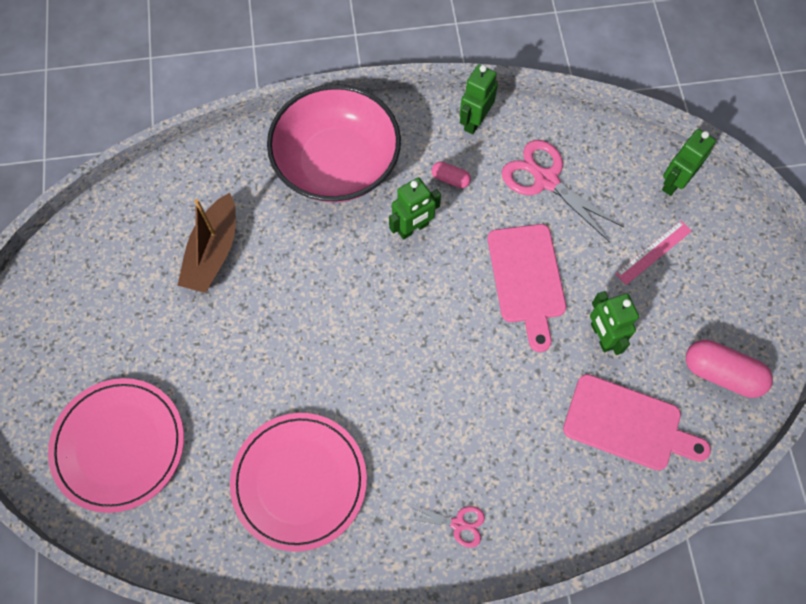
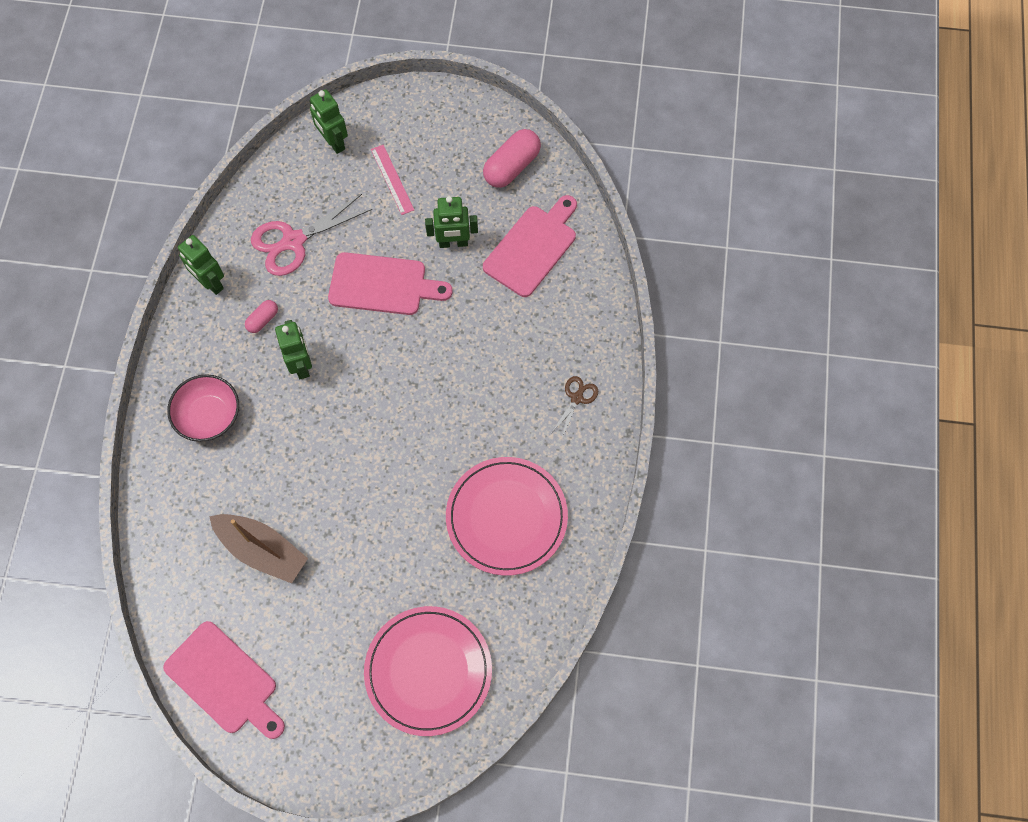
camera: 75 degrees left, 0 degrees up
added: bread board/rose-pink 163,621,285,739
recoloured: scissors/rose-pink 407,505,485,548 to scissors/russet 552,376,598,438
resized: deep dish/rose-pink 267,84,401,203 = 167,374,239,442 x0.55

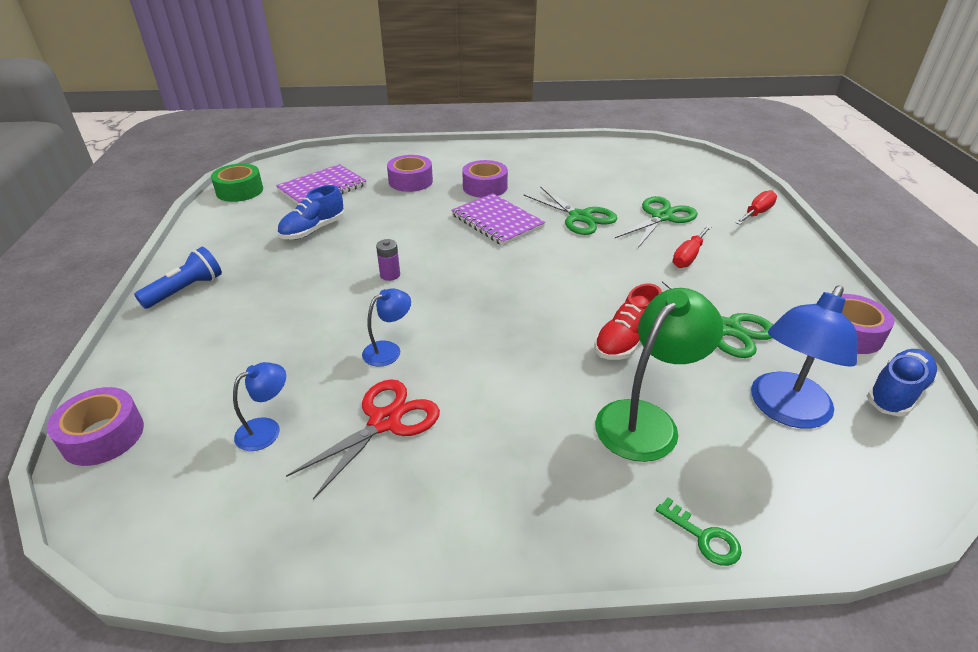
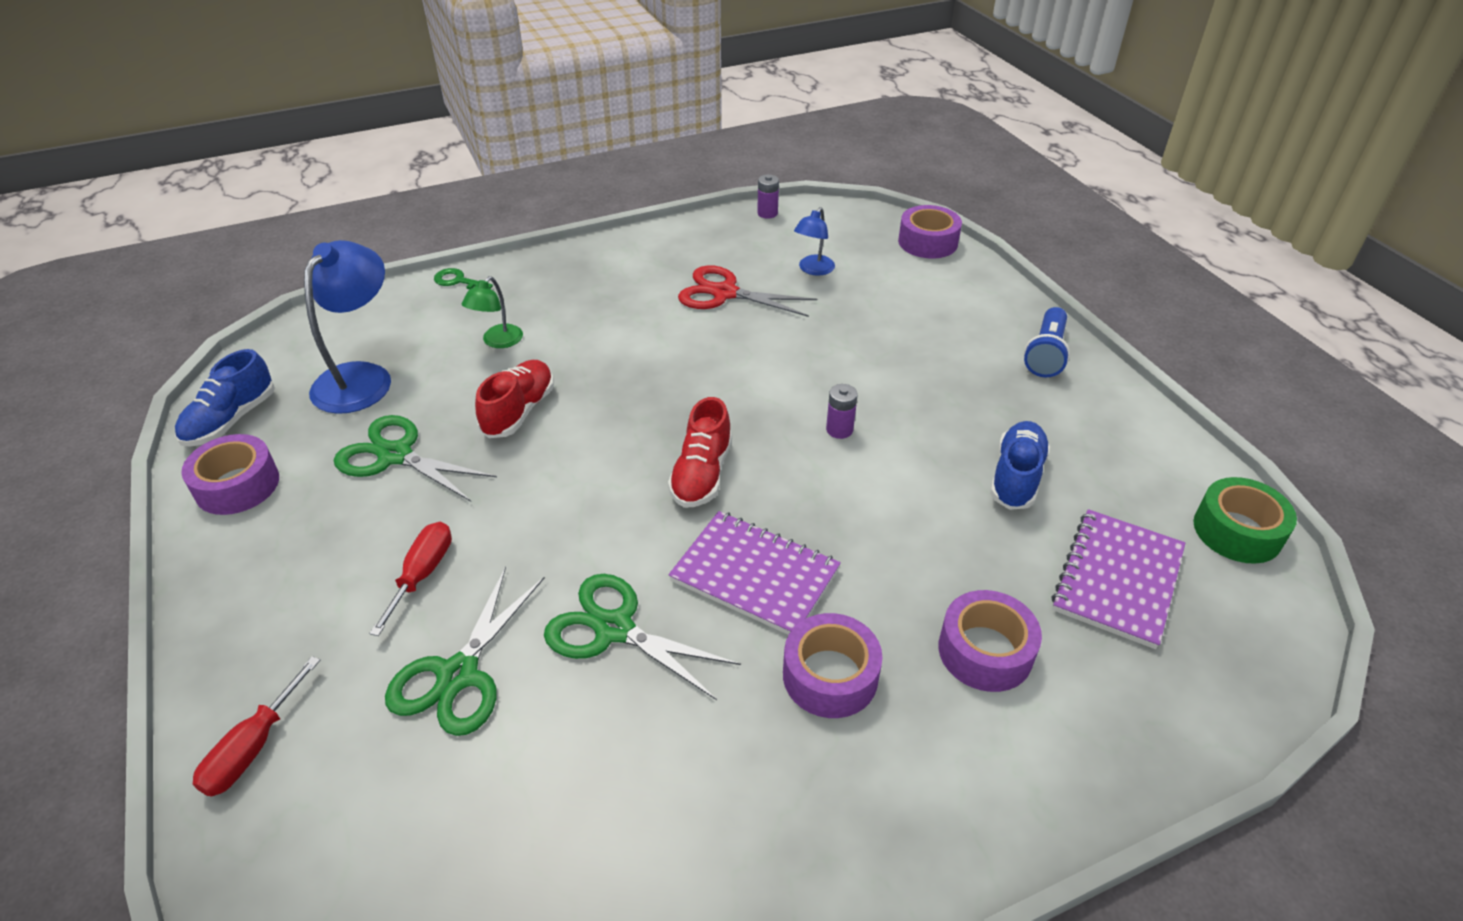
camera: 160 degrees right, 5 degrees up
removed: desk lamp/royal blue 362,288,411,367
added: shoe/crimson 668,397,732,508; power cell/royal purple 757,175,779,218
turned: scissors/crimson 286,379,440,500 = 678,265,817,317 90 degrees clockwise
resized: desk lamp/emerald 595,288,723,462 = 461,276,523,348 x0.53

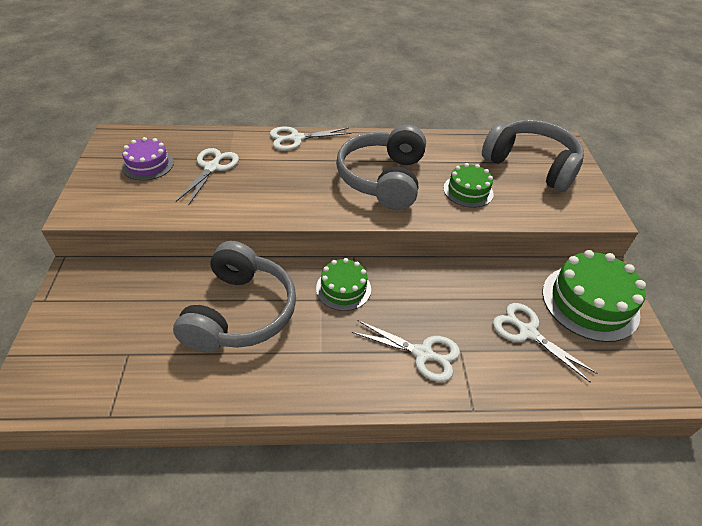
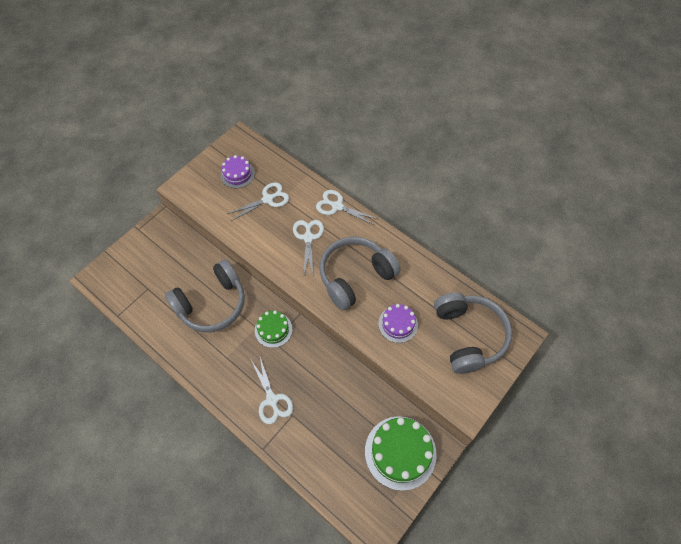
camera: 45 degrees right, 15 degrees up
moved: scissors/white 493,303,598,382 to 293,220,324,274
recoloured: gateau/emerald 443,163,494,208 to gateau/royal purple 378,304,418,343

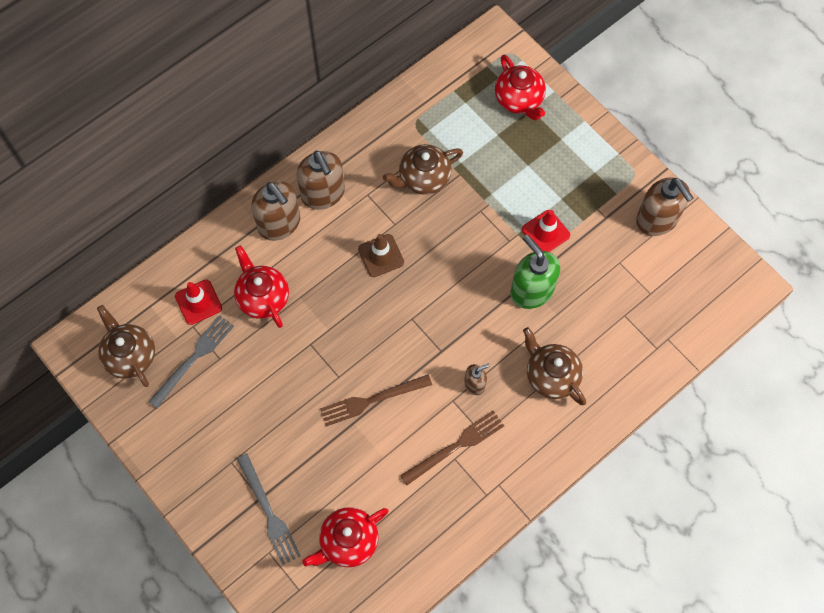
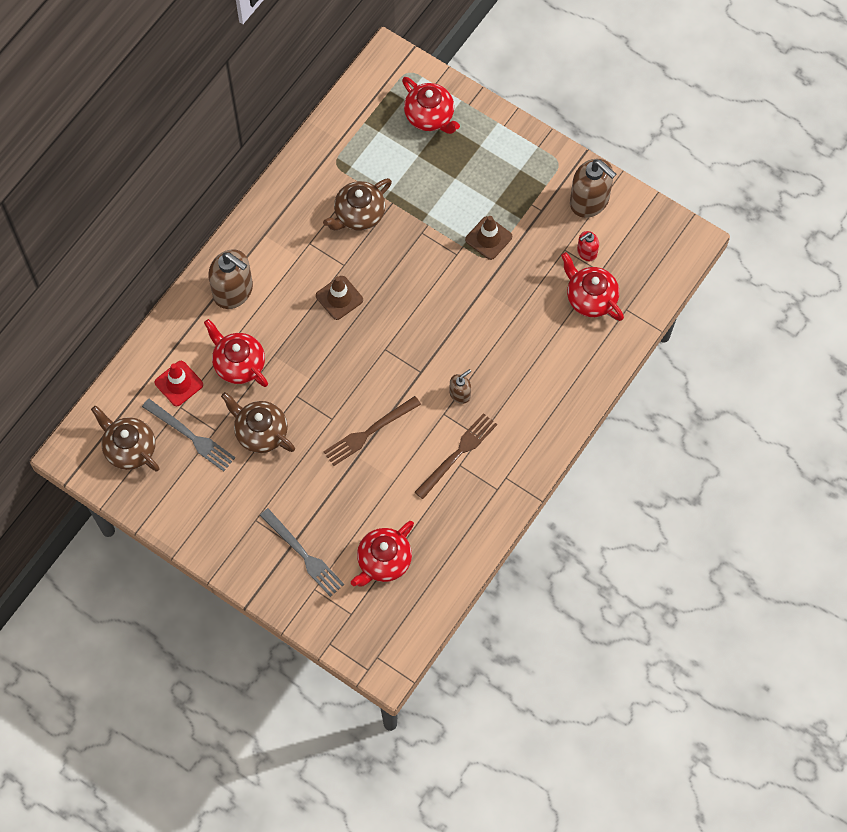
camera: 15 degrees left, 0 degrees up
removed: soap pump/russet 297,151,345,210; soap pump/emerald 510,235,560,309
added: tea pot/crimson 561,252,624,321; soap pump/crimson 577,231,599,261
moved: tea pot/russet 523,327,586,405 to 221,392,295,453
recoloured: safety cone/crimson 522,210,570,252 to safety cone/russet 465,216,512,260
turned: table fork/ash-grey 148,315,234,408 = 142,399,235,472 105 degrees clockwise

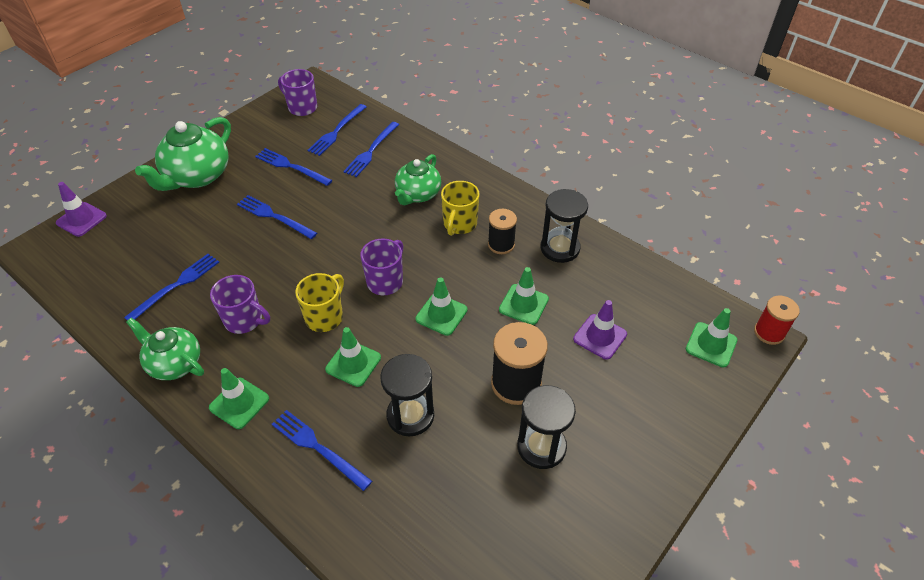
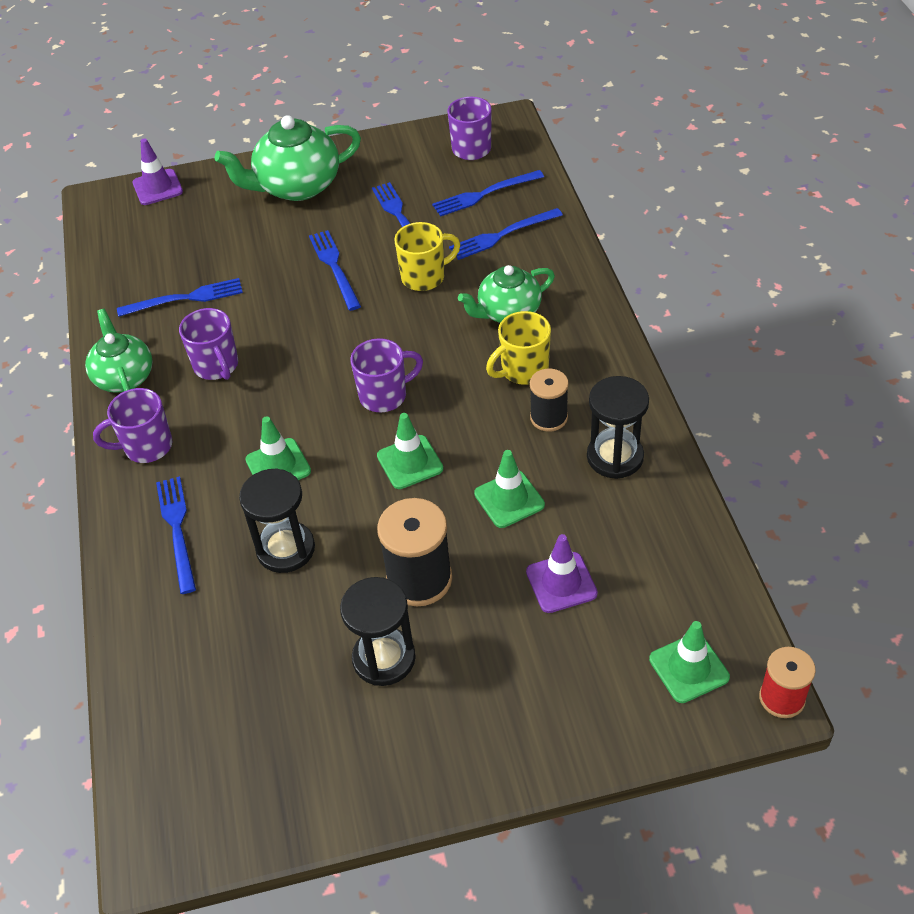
camera: 40 degrees right, 0 degrees up
moved: coffee mug/bright yellow 295,273,344,332 to 394,222,460,291
replaced: safety cone/emerald 209,368,269,429 to coffee mug/royal purple 93,388,172,463

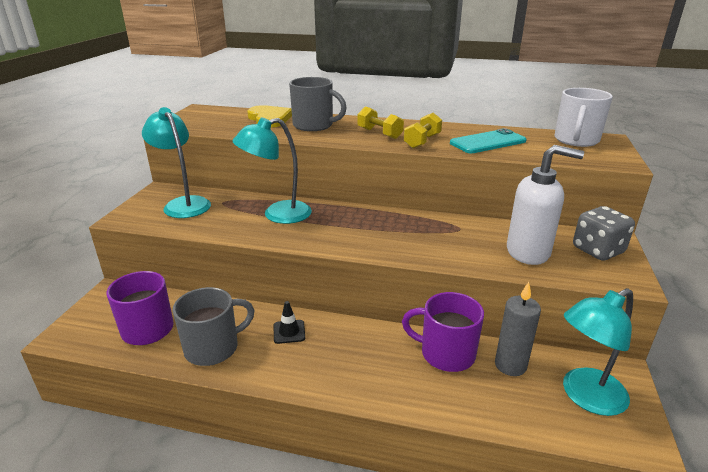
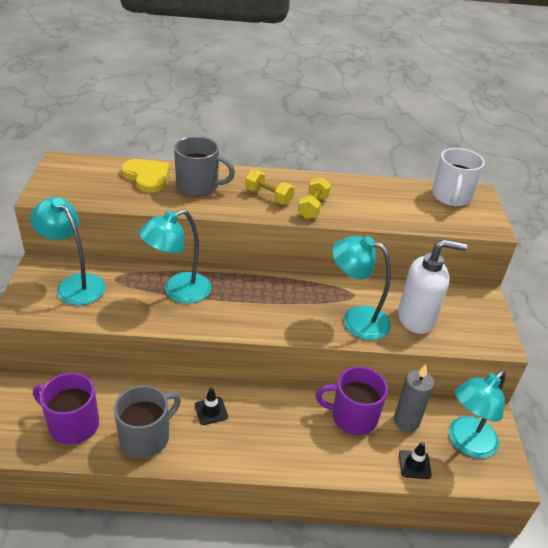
camera: 15 degrees left, 10 degrees up
removed: mobile phone/turquoise 450,128,527,153; die/ash-grey 573,206,635,261
added: desk lamp/turquoise 332,236,391,340; safety cone/jet-black 399,442,432,479

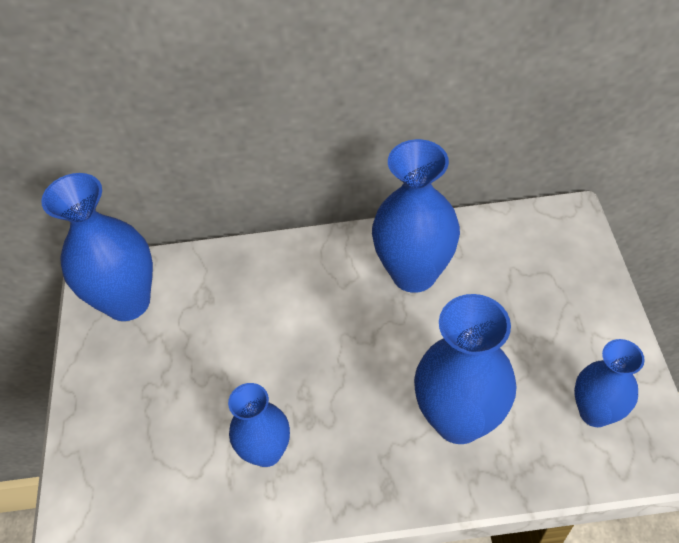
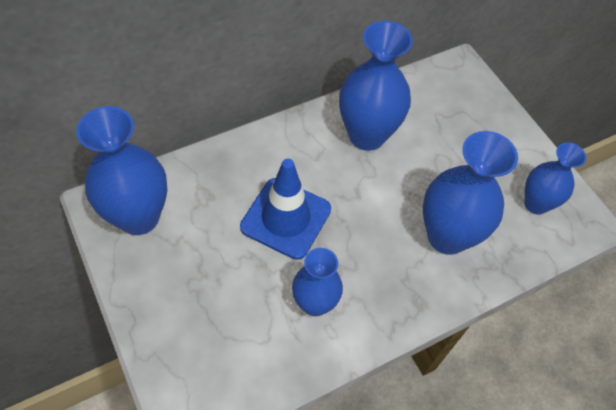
camera: 30 degrees left, 5 degrees up
added: safety cone/royal blue 240,159,331,260

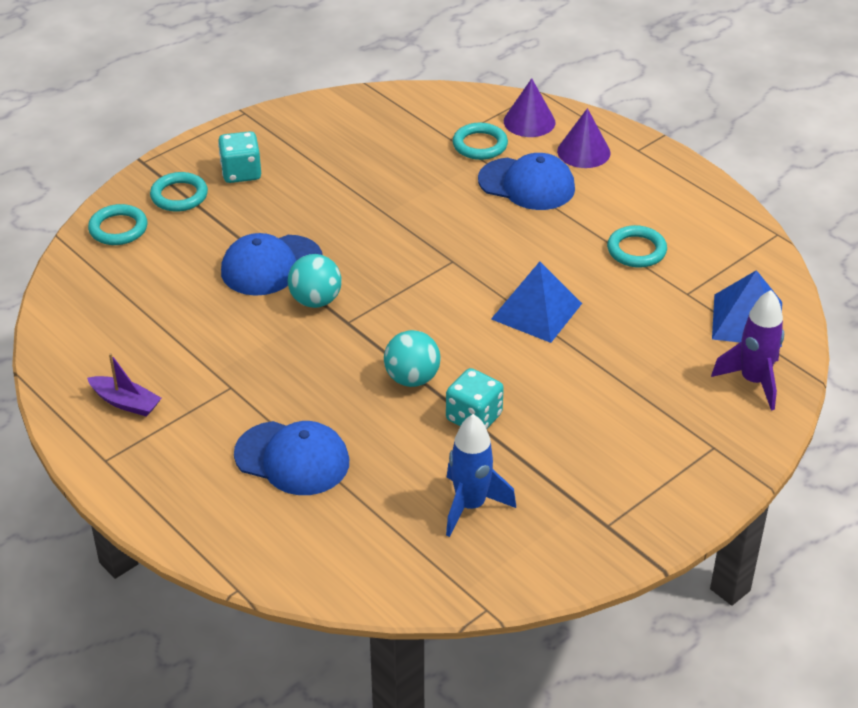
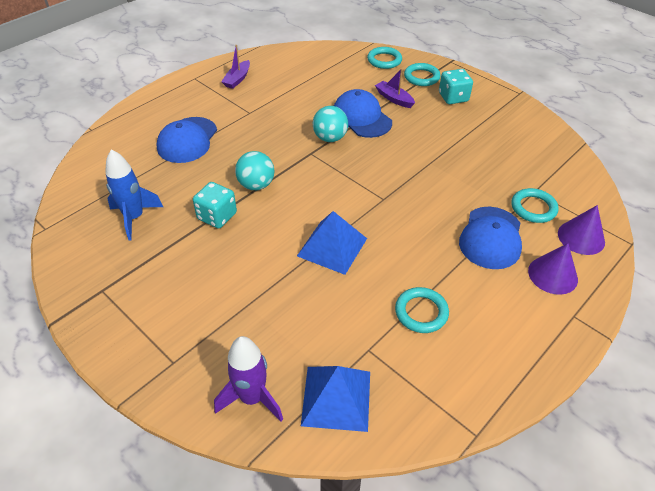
camera: 85 degrees right, 5 degrees up
added: boat/royal purple 375,68,415,108

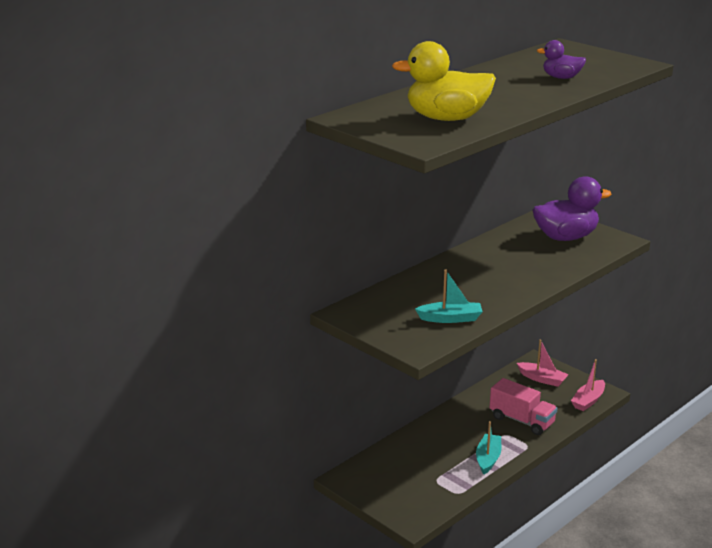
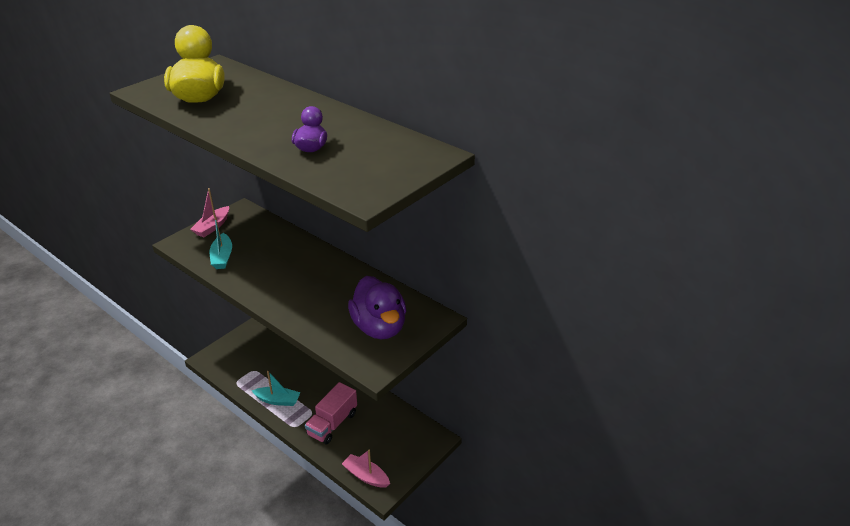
camera: 85 degrees right, 10 degrees up
moved: boat/rose-pink 517,339,569,387 to 190,188,229,237

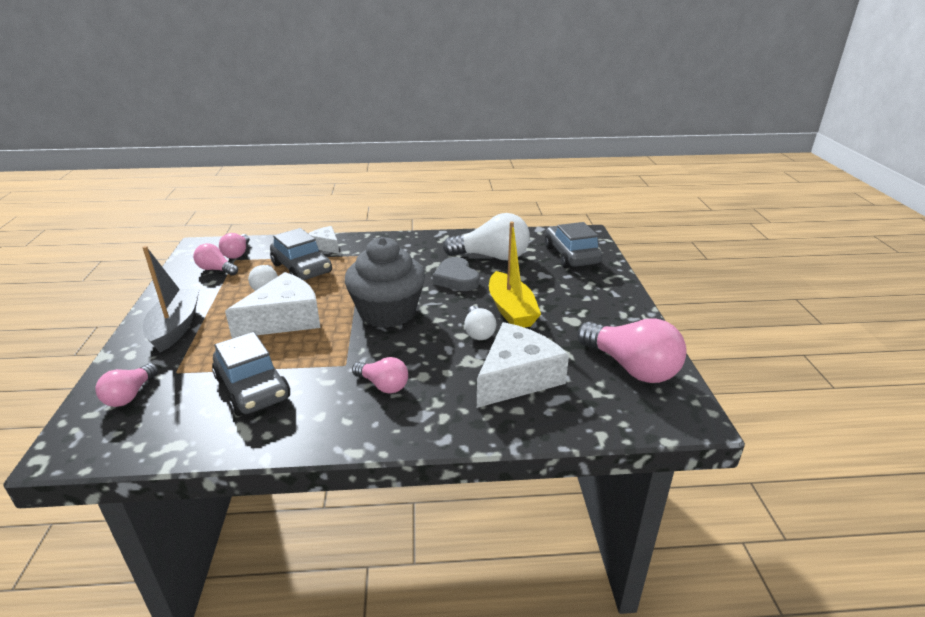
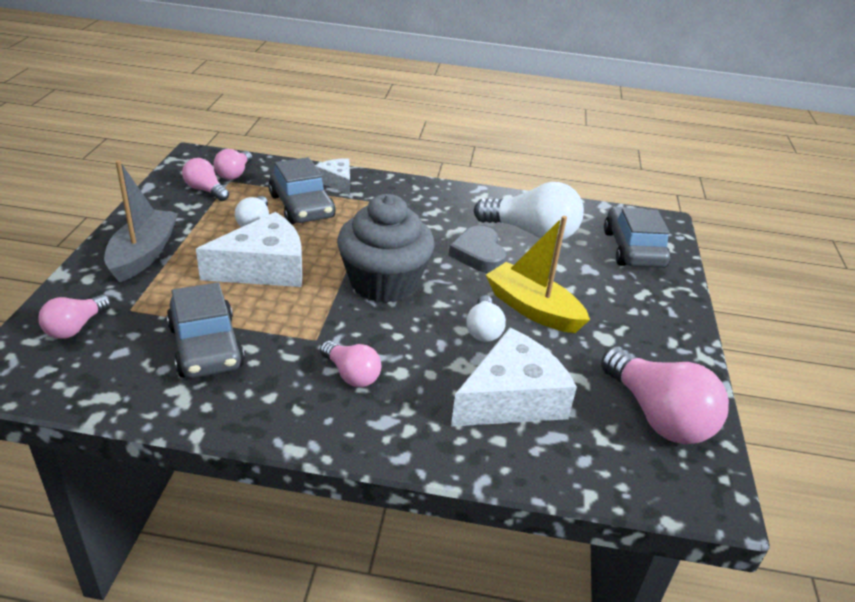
camera: 10 degrees right, 5 degrees up
turned: boat/bright yellow 489,221,541,328 = 486,216,590,333 135 degrees clockwise

